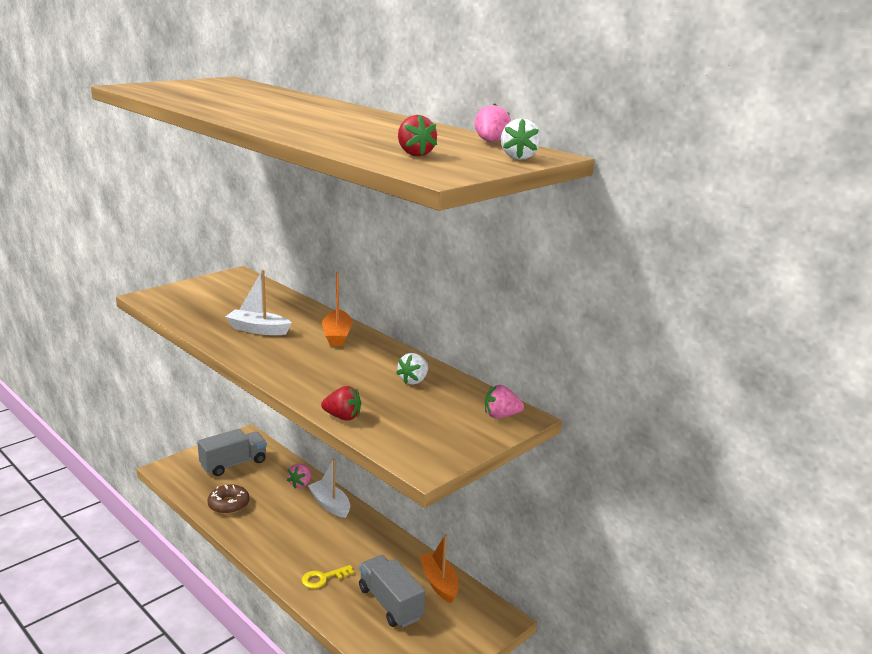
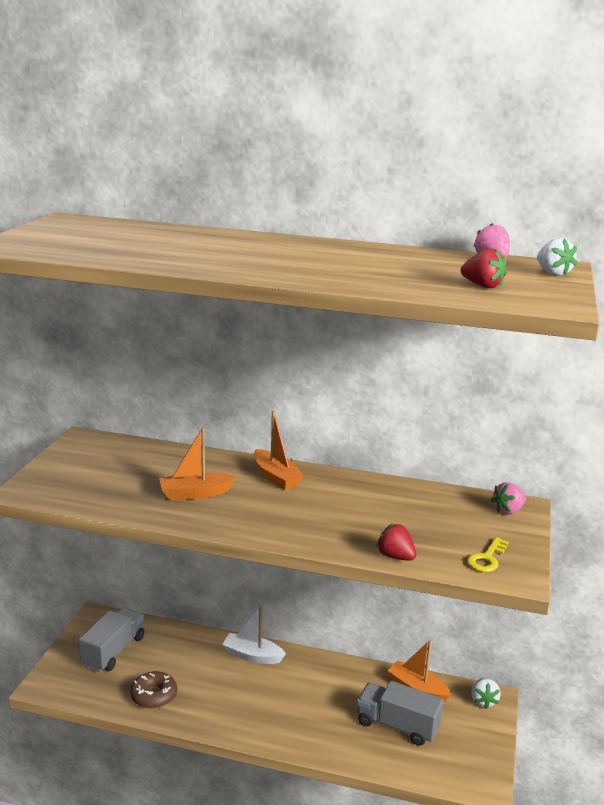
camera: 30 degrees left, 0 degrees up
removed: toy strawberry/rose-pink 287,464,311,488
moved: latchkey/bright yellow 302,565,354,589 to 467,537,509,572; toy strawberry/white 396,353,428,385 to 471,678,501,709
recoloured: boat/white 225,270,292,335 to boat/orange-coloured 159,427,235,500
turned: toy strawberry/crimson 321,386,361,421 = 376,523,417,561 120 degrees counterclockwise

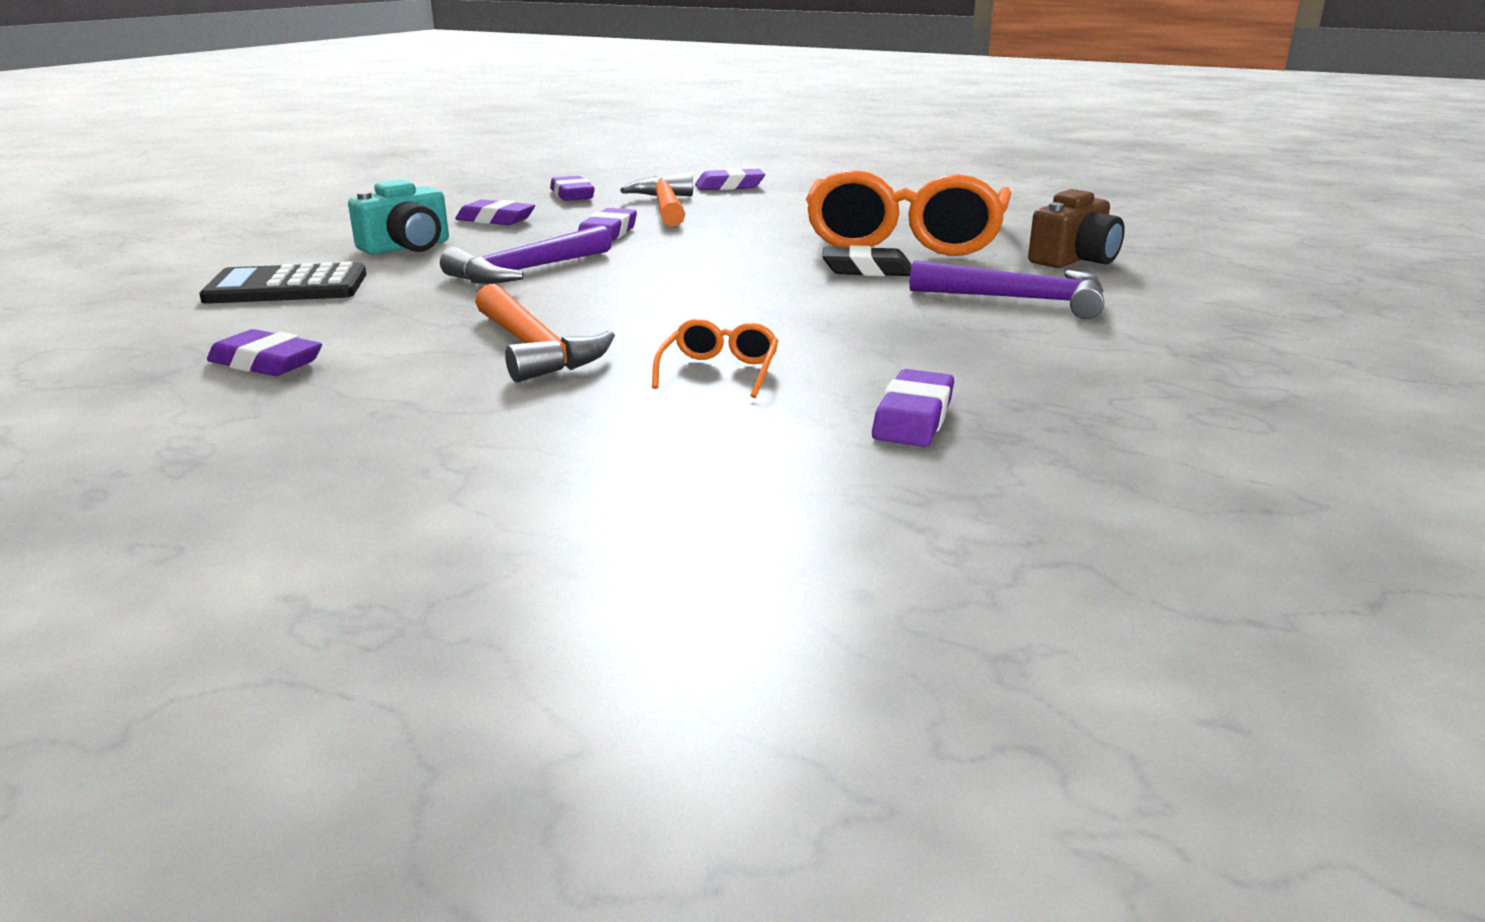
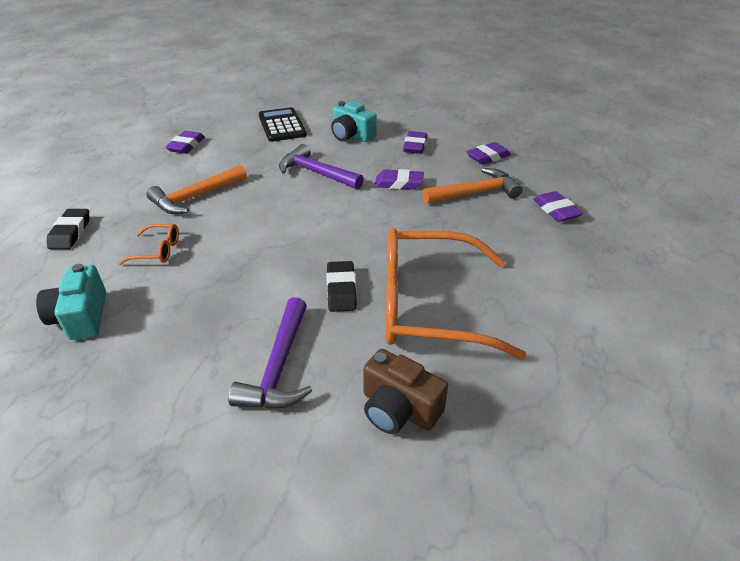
camera: 80 degrees right, 15 degrees up
added: pencil eraser/jet-black 47,209,89,249
replaced: pencil eraser/royal purple 872,369,954,447 to camera/turquoise 36,264,106,340

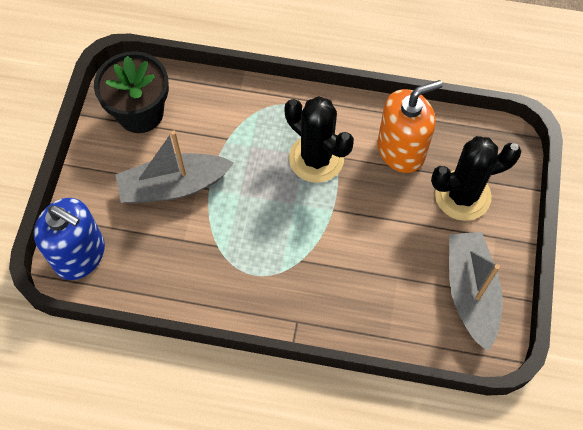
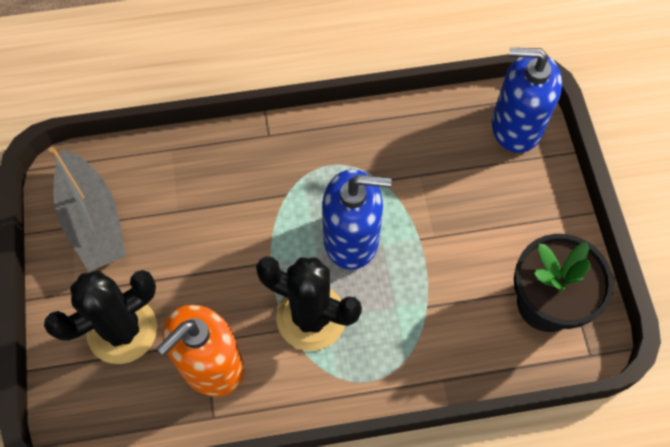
camera: 160 degrees right, 0 degrees up
removed: boat/ash-grey 116,130,234,204
added: soap pump/royal blue 322,169,392,270

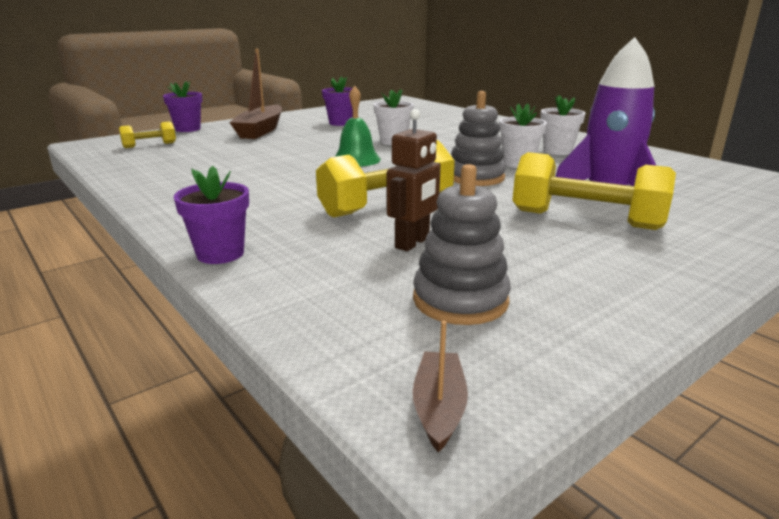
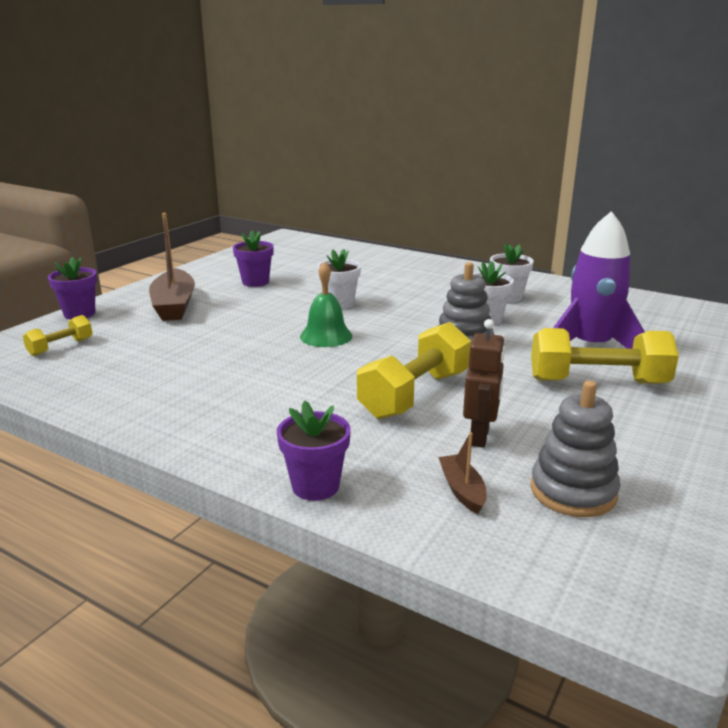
camera: 20 degrees left, 0 degrees up
moved: boat/russet 413,321,468,453 to 438,432,487,514

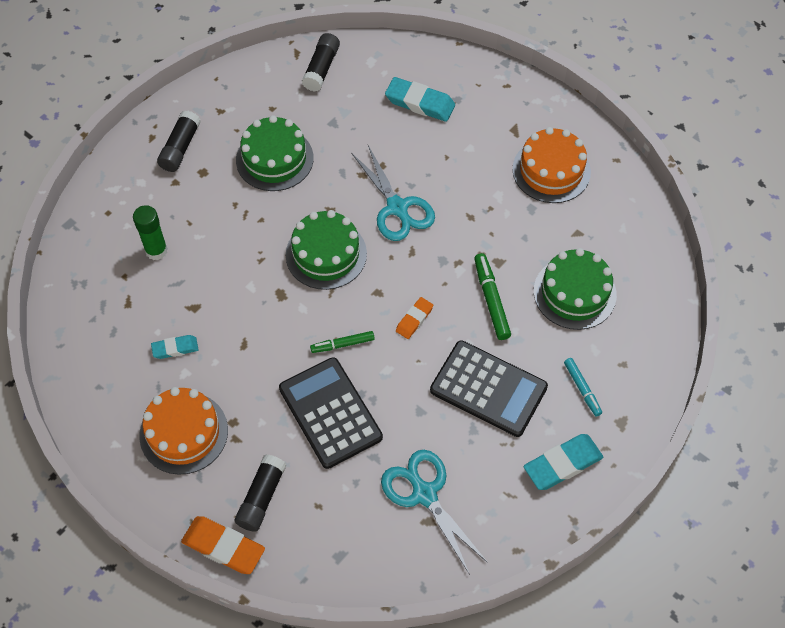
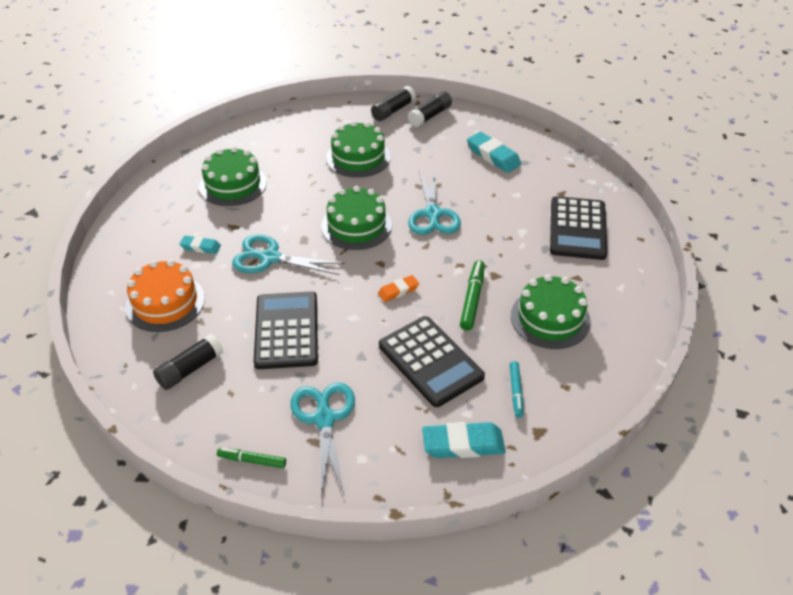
camera: 25 degrees right, 15 degrees down
removed: pencil eraser/orange-coloured 181,516,265,574
added: scissors/turquoise 232,234,345,275
moved: stick of glue/jet-black 157,110,201,172 to 371,86,416,121; felt pen/emerald 310,331,375,353 to 217,448,286,468
replaced: stick of glue/emerald 133,205,168,260 to gateau/emerald 199,147,267,206; gateau/orange-coloured 512,127,591,203 to calculator/jet-black 550,196,607,260

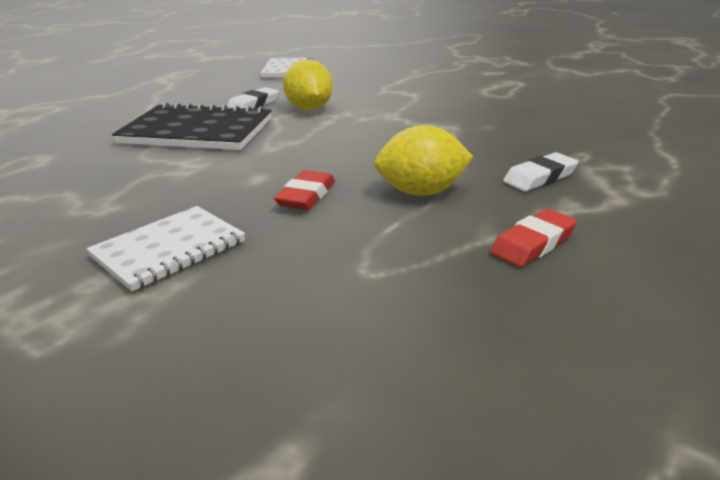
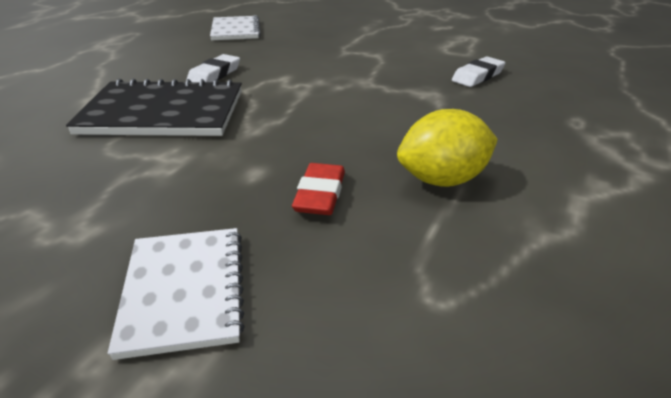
camera: 10 degrees left, 5 degrees up
removed: toy lemon/bright yellow 283,59,333,111; pencil eraser/crimson 490,209,577,267
moved: pencil eraser/white 503,152,579,191 to 452,56,505,87
turned: notebook/white 86,206,245,291 = 108,228,245,360 45 degrees counterclockwise

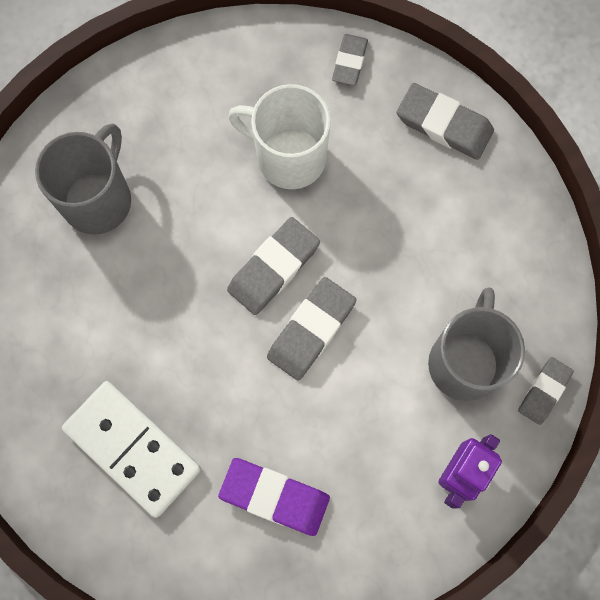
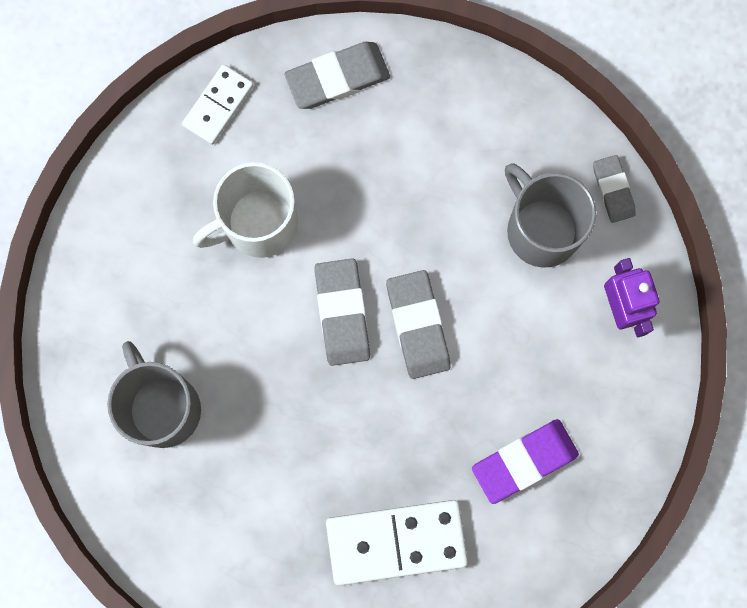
camera: 50 degrees left, 5 degrees up
replaced: pencil eraser/ash-grey 332,34,368,86 to domino tile/white 182,64,253,145

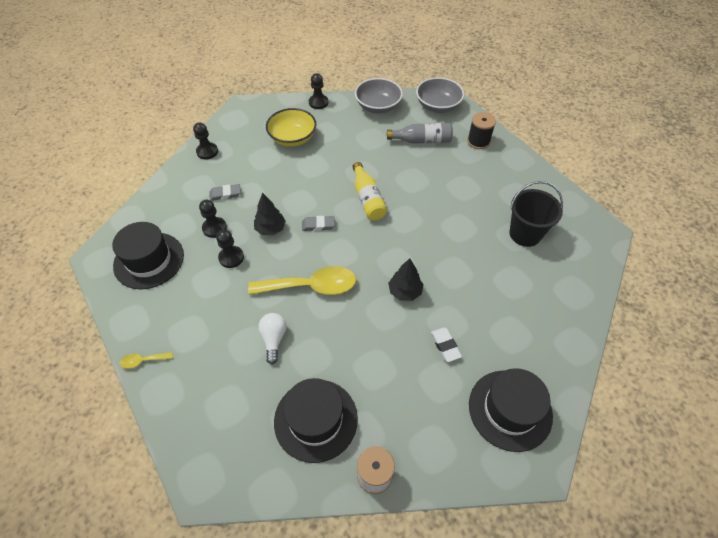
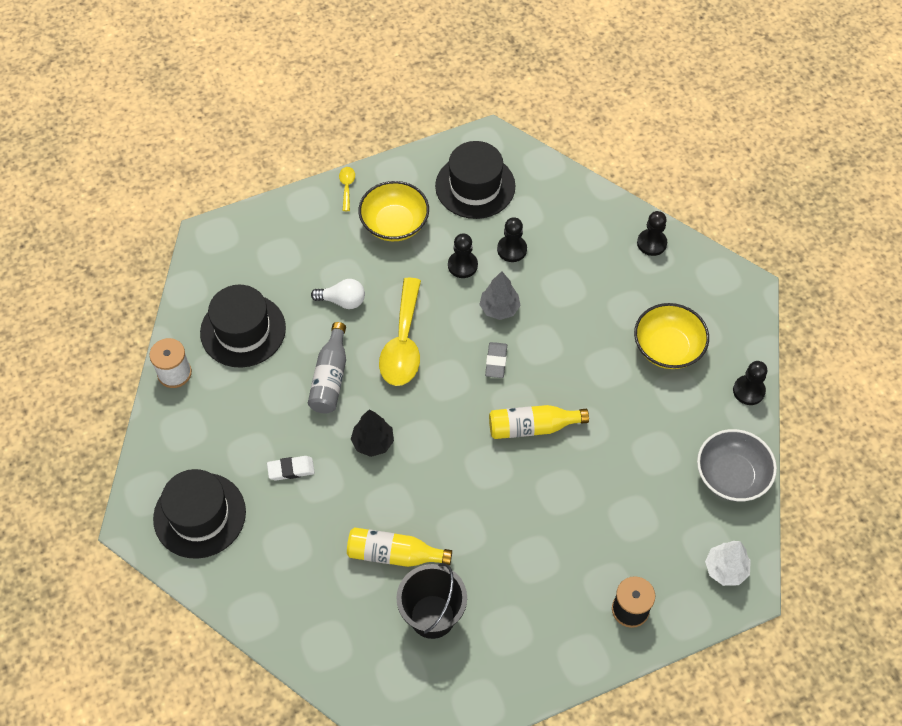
camera: 100 degrees right, 5 degrees up
removed: pencil eraser/ash-grey 209,184,241,201
added: bottle/bright yellow 347,527,452,567; deep dish/bright yellow 358,181,429,241
moved: bottle/ash-grey 387,123,453,144 to 308,322,346,413
replaced: deep dish/ash-grey 416,77,464,113 to fir tree/white 705,541,751,586
recoloured: fir tree/jet-black 254,192,286,235 to fir tree/ash-grey 479,271,521,320

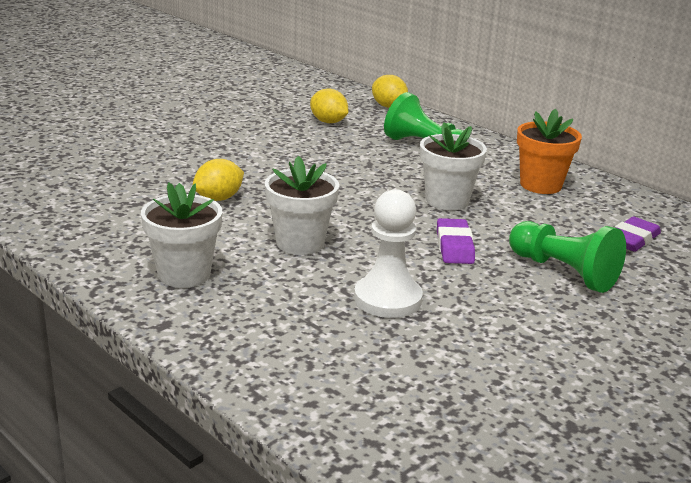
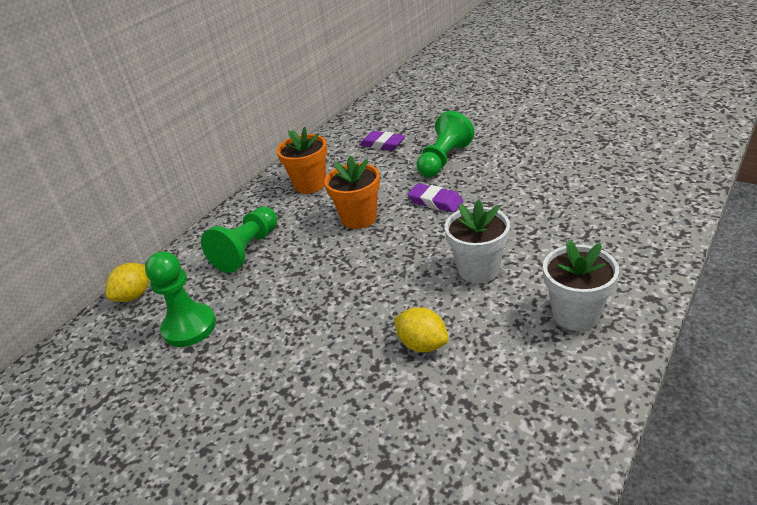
camera: 95 degrees left, 10 degrees up
removed: game pawn/white 354,189,423,318
replaced: toy lemon/bright yellow 310,88,348,123 to game pawn/emerald 145,251,216,347
recoloured: potted plant/white 420,122,487,210 to potted plant/orange-coloured 324,155,380,229
turned: pencil eraser/royal purple 437,218,475,264 = 408,183,463,213 45 degrees clockwise

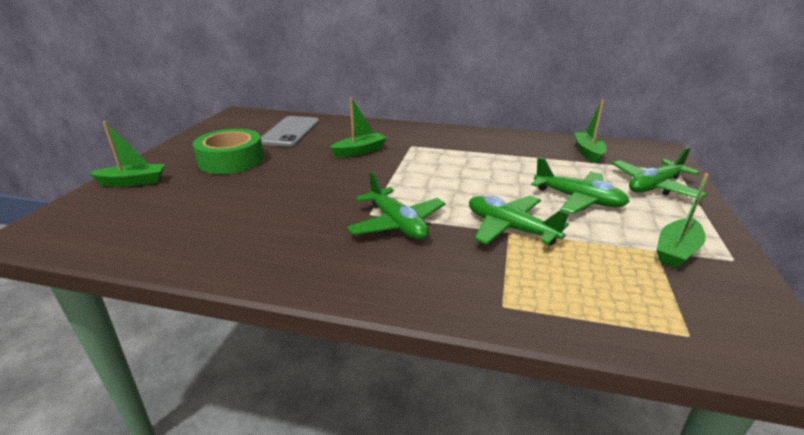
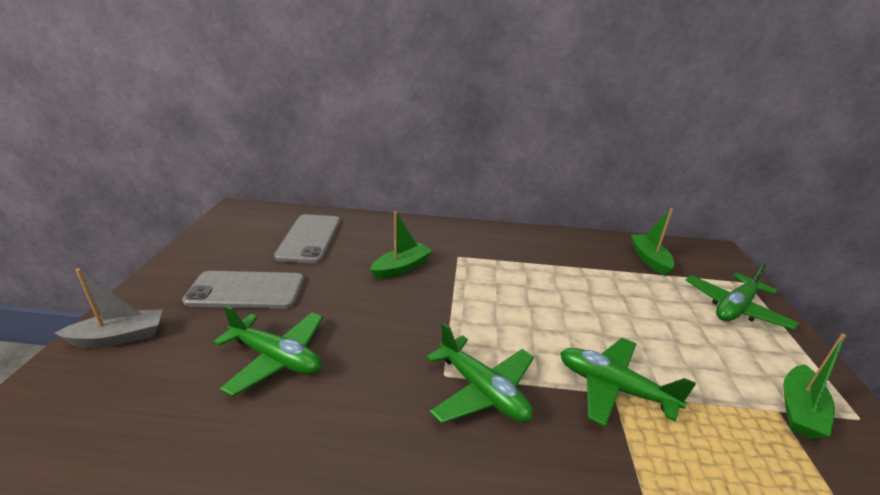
camera: 10 degrees left, 0 degrees up
moved: aeroplane/emerald 531,157,630,214 to 213,305,323,397
replaced: roll of tape/emerald 193,129,264,174 to mobile phone/ash-grey 182,271,304,309
recoloured: boat/emerald 89,121,165,187 to boat/ash-grey 55,268,163,348

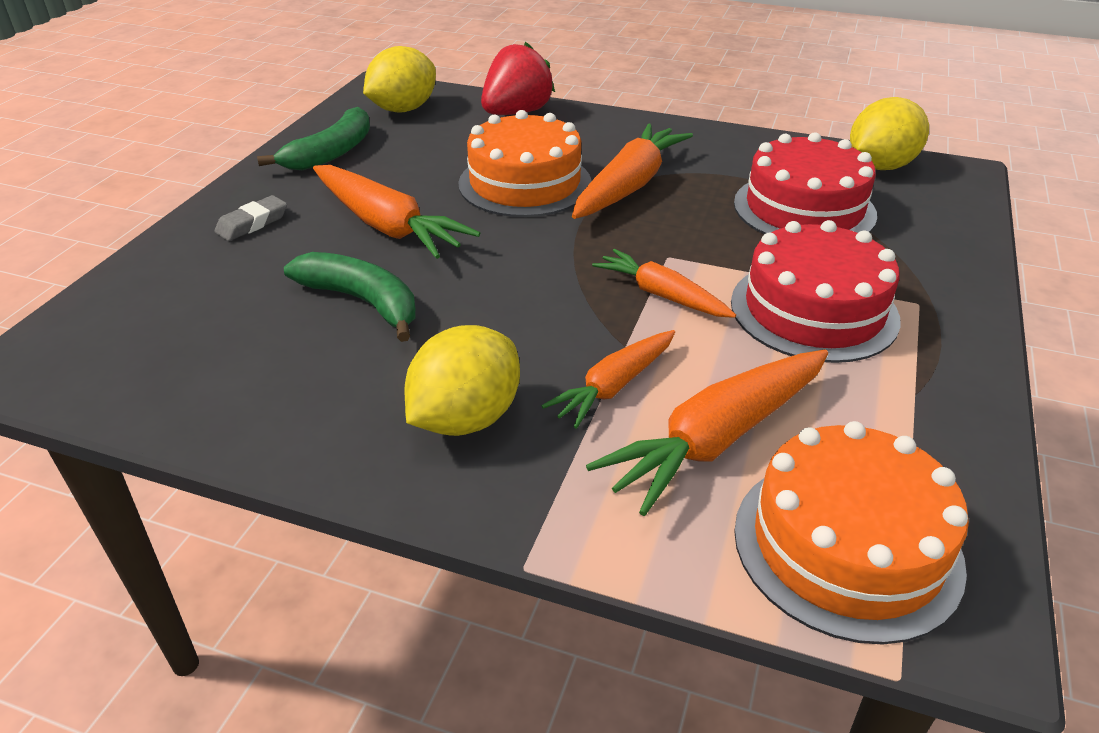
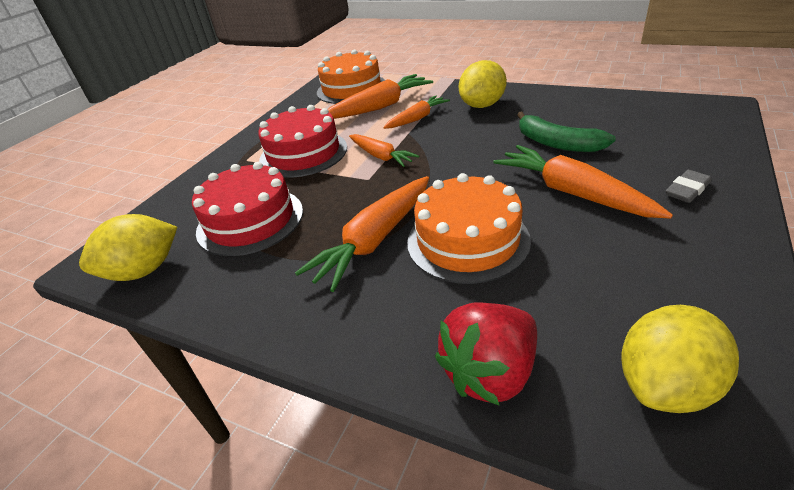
camera: 170 degrees left, 0 degrees up
removed: banana fruit/emerald 257,107,370,170

